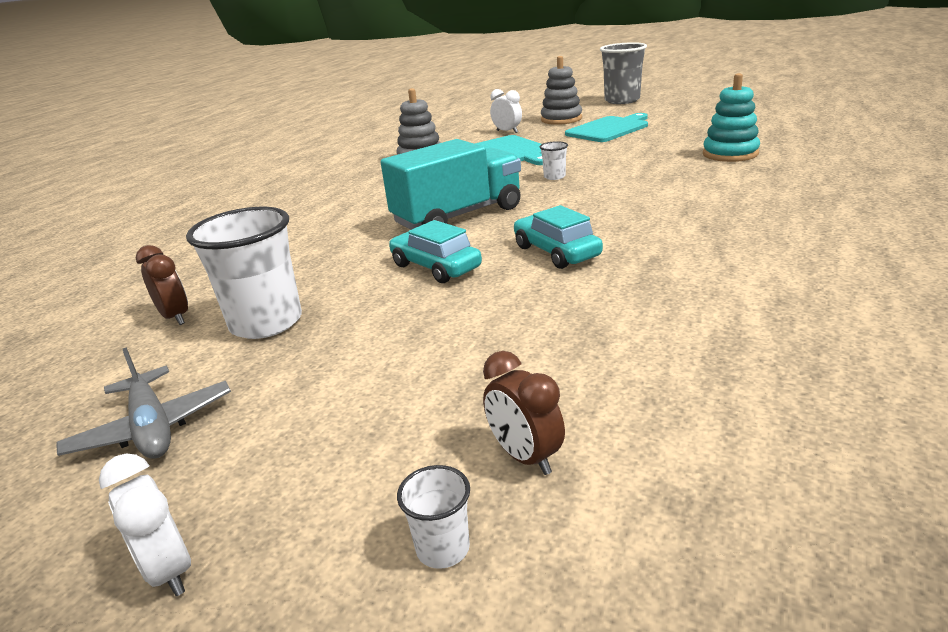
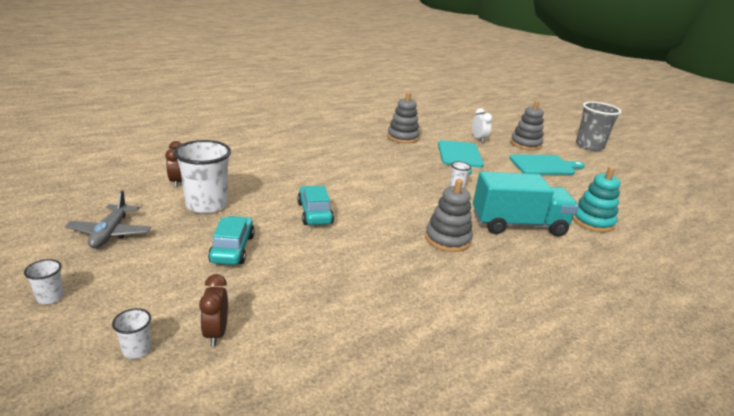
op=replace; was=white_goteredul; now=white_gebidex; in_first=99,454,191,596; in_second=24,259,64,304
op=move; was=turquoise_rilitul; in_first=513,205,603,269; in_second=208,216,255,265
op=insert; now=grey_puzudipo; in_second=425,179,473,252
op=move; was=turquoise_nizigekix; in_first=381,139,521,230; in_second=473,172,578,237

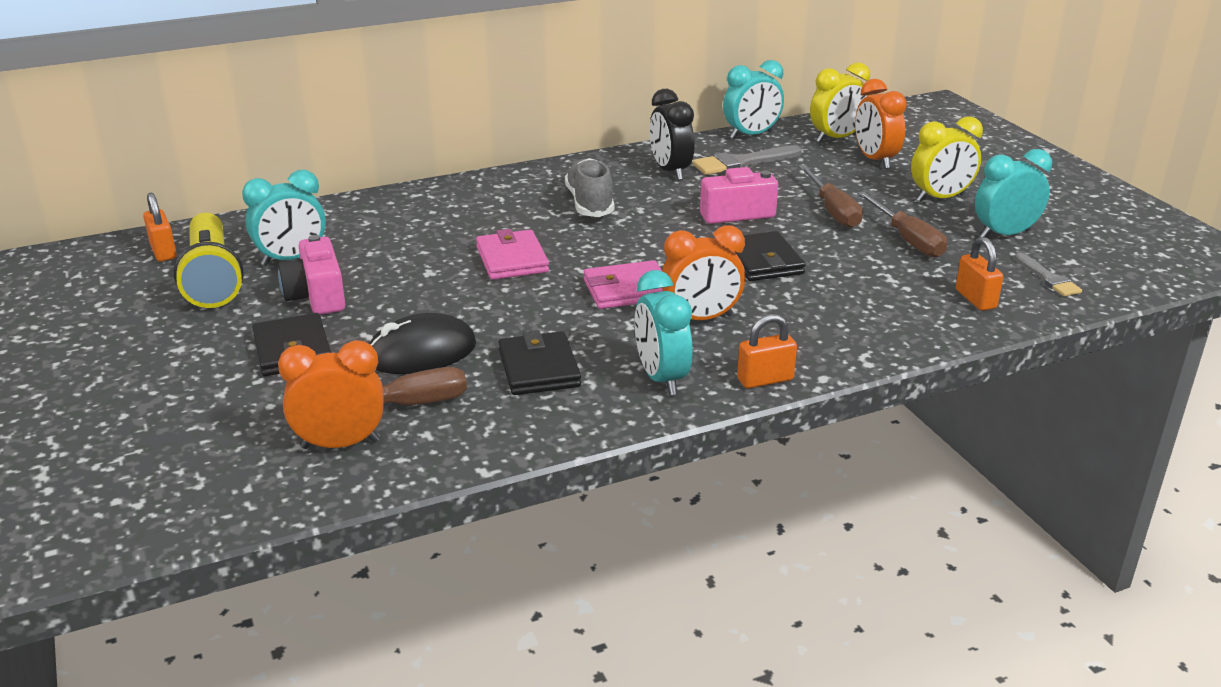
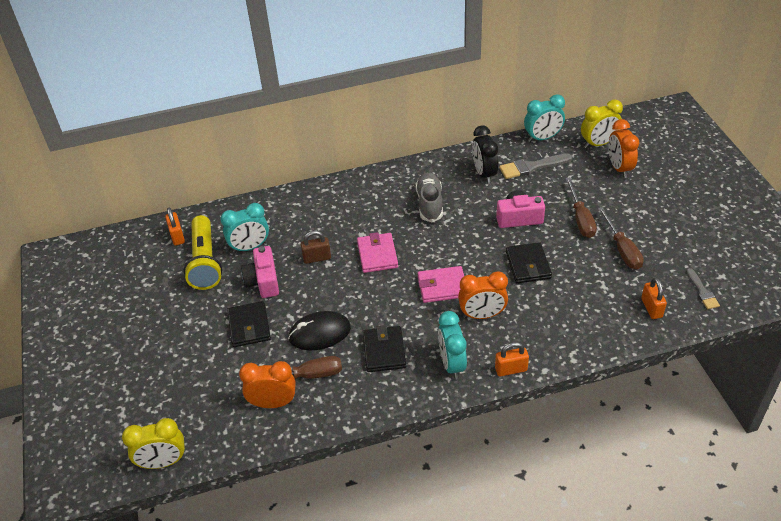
op=move; was=yellow_goteredul; in_first=911,116,983,202; in_second=122,418,185,469
op=insert; now=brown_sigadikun; in_second=301,231,331,264
op=delete; was=turquoise_goteredul; in_first=975,149,1052,237

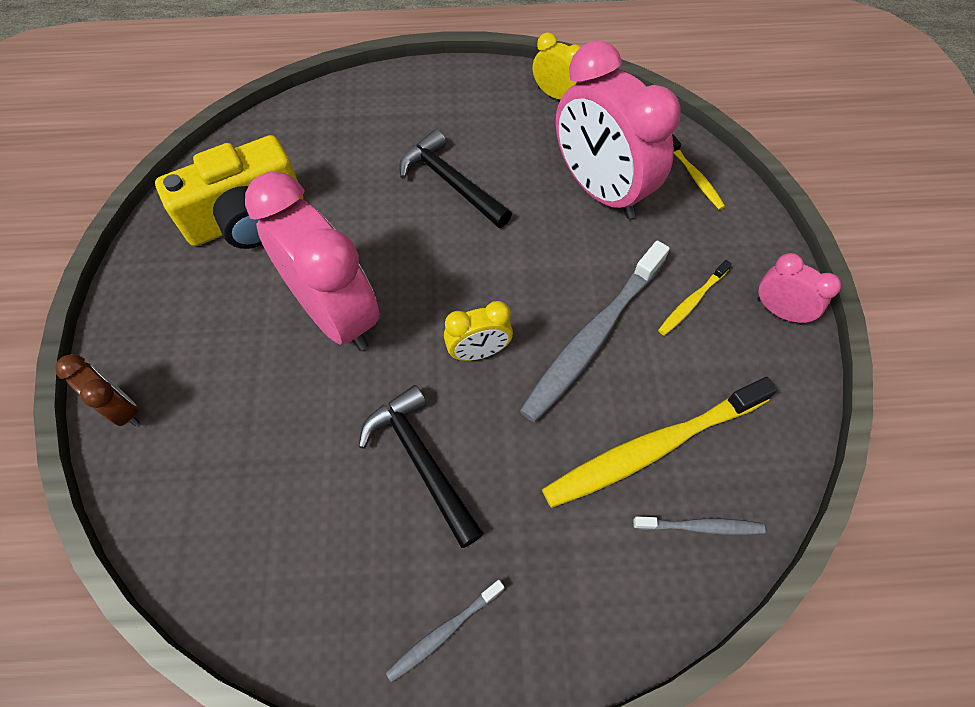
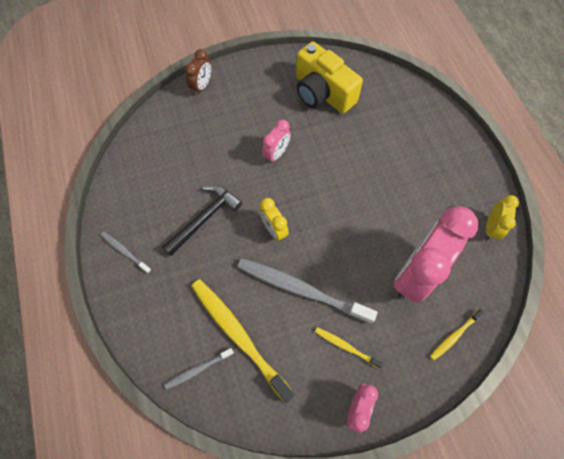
op=rotate; was=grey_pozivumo; in_first=633,516,766,535; in_second=164,348,234,390; clockwise=75
op=resize; was=pink_goteredul; in_first=245,172,380,350; in_second=262,120,291,164; ratio=0.47
op=delete; was=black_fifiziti; in_first=399,129,512,228

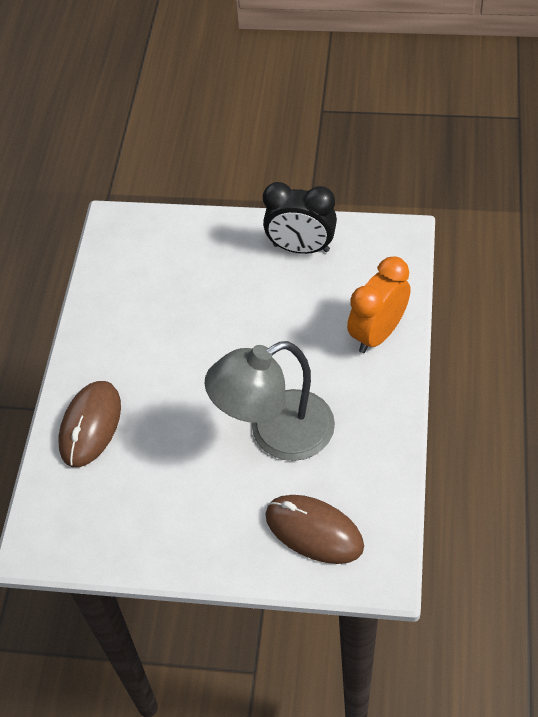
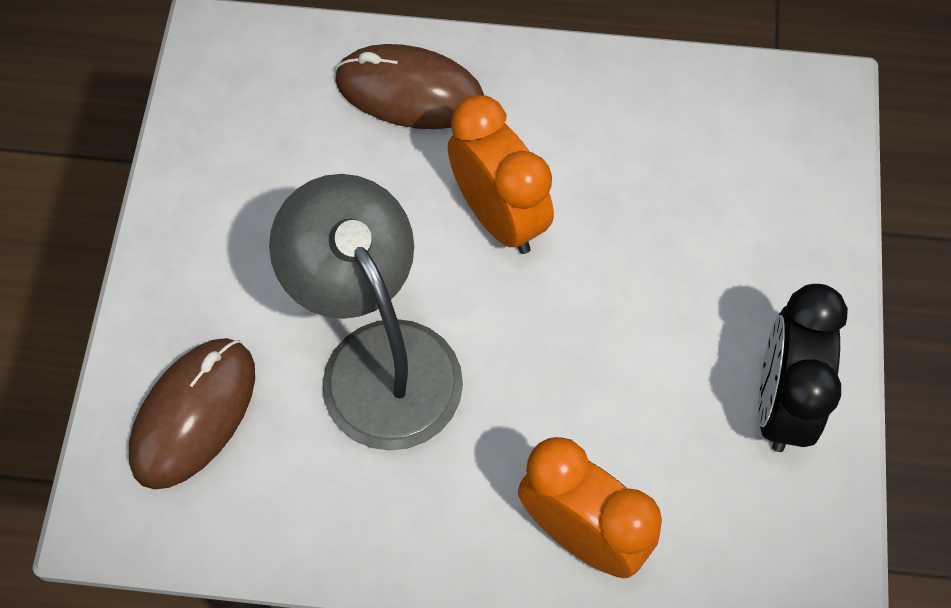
op=insert; now=orange_goteredul; in_second=448,95,554,254

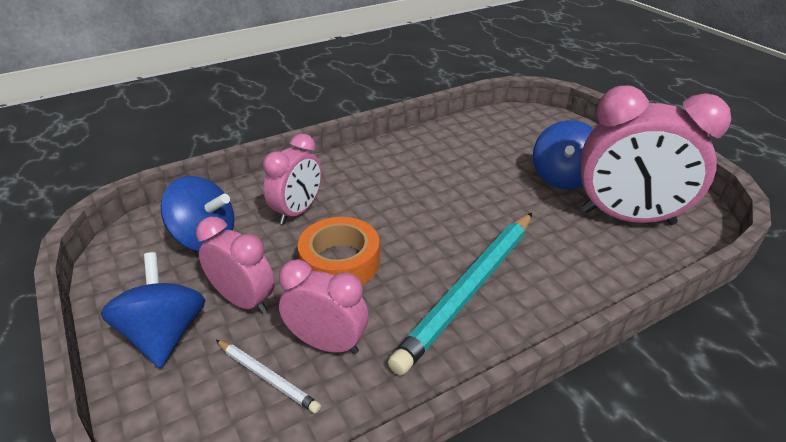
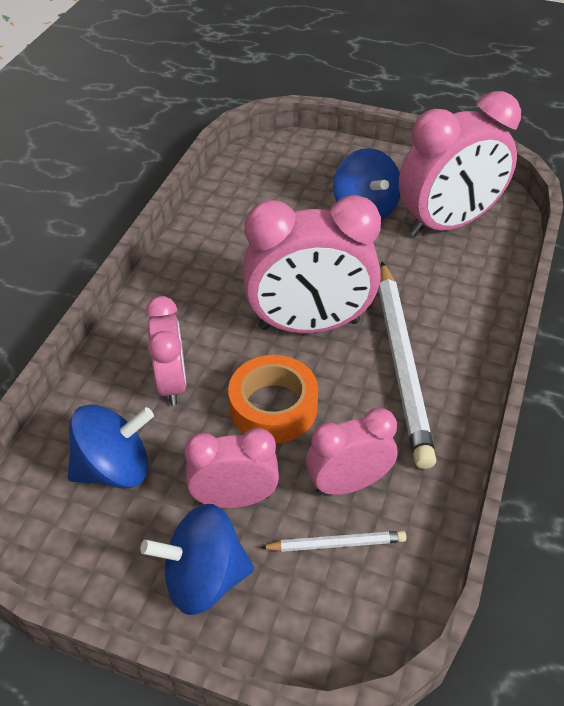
op=rotate; was=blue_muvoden; in_first=101,252,205,368; in_second=140,504,254,615; clockwise=-45
op=insert; now=pink_goteredul; in_second=243,195,381,333
op=recolor; was=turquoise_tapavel; now=white_tapavel; in_first=388,213,532,375; in_second=379,262,436,469

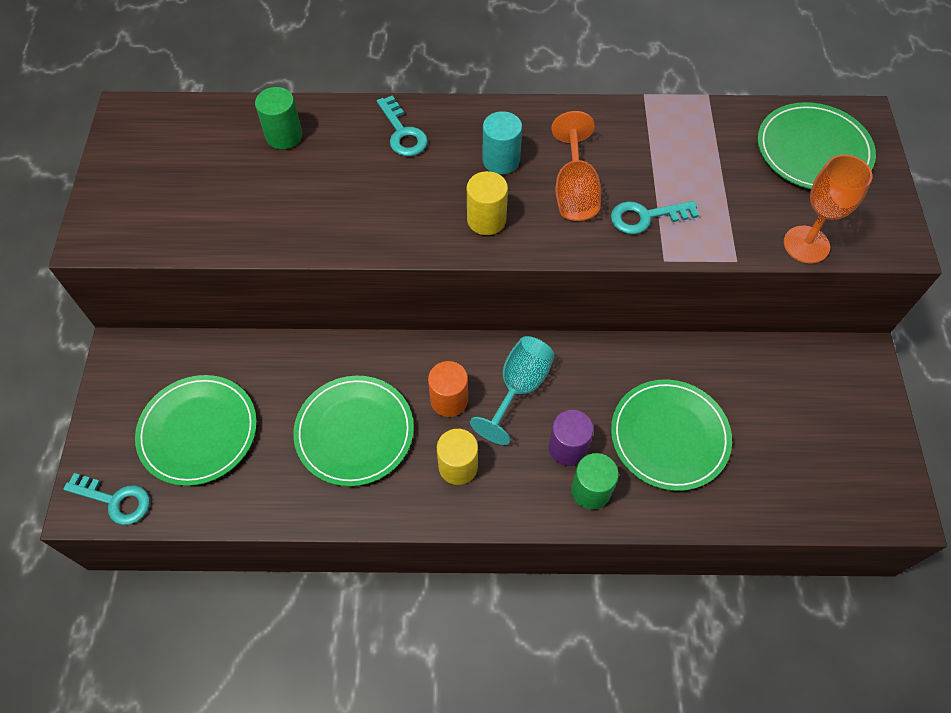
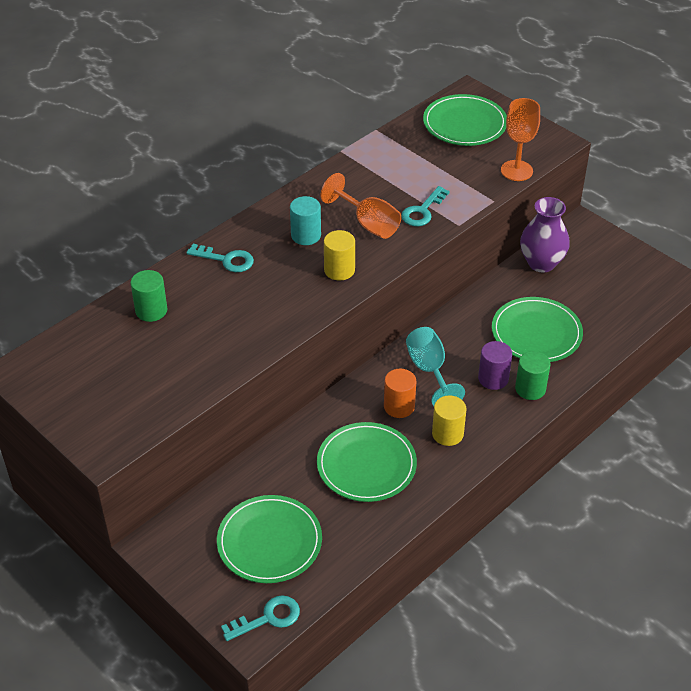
op=insert; now=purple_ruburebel; in_second=520,197,570,272

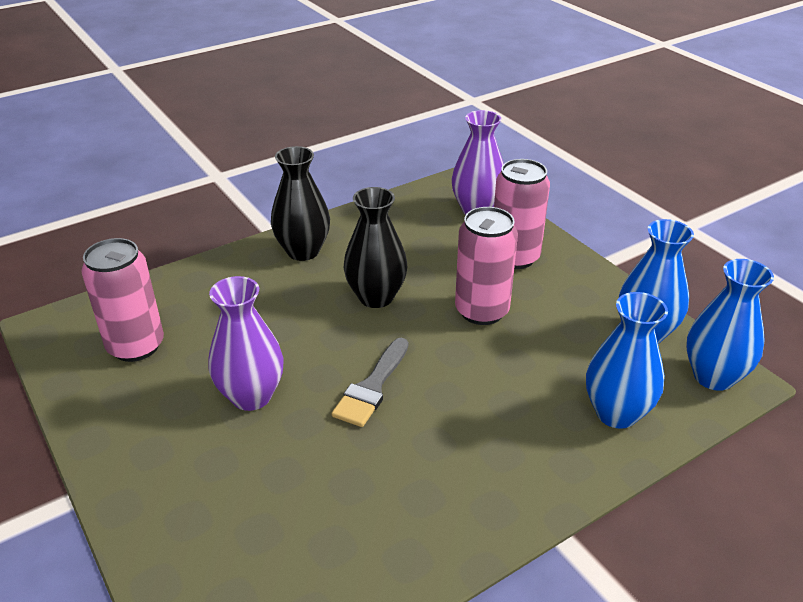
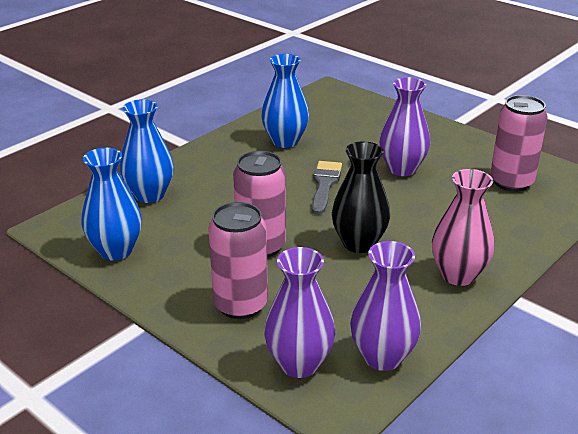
op=move; was=blue_ruburebel; in_first=686,259,774,391; in_second=261,54,309,148
op=insert; now=purple_ruburebel; in_second=350,241,421,371
op=recolor; was=black_ruburebel; now=pink_ruburebel; in_first=271,146,330,261; in_second=432,169,495,286

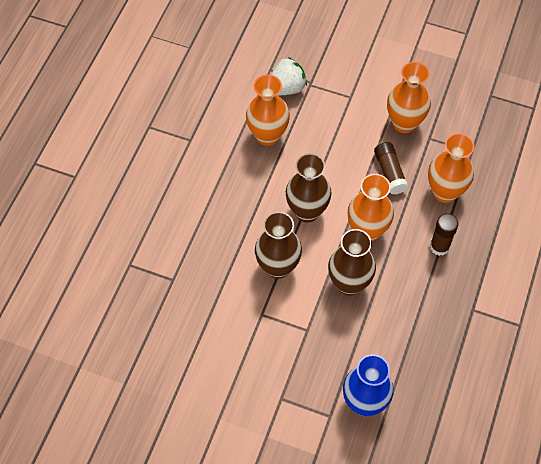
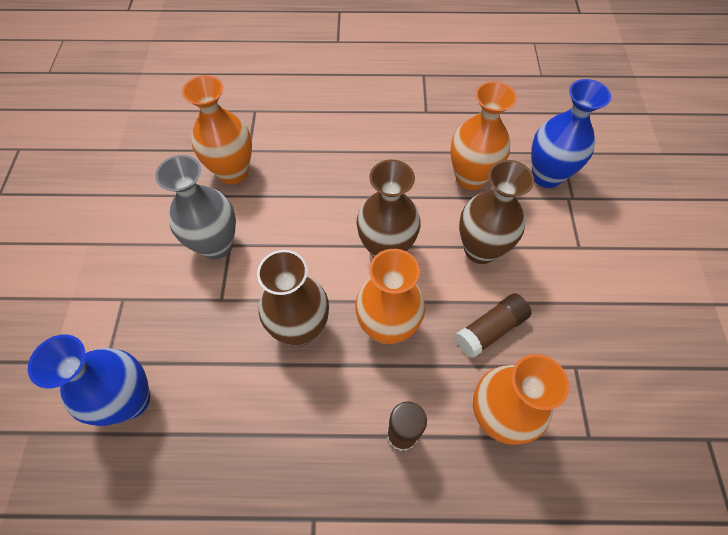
op=insert; now=grey_ruburebel; in_second=155,155,236,260
op=move; was=orange_ruburebel; in_first=387,62,431,133; in_second=182,75,252,184
op=move; was=brown_ruburebel; in_first=255,212,302,279; in_second=459,160,534,264
op=replace; was=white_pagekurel; now=blue_ruburebel; in_first=271,57,307,96; in_second=531,79,611,188

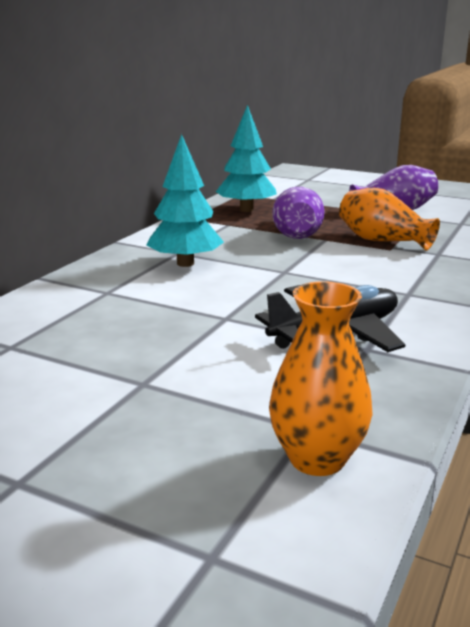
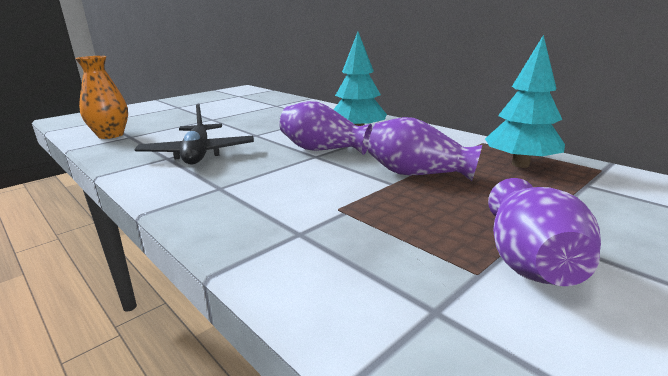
op=insert; now=purple_ruburebel; in_second=279,101,372,155
op=delete; was=orange_ruburebel; in_first=339,188,440,251

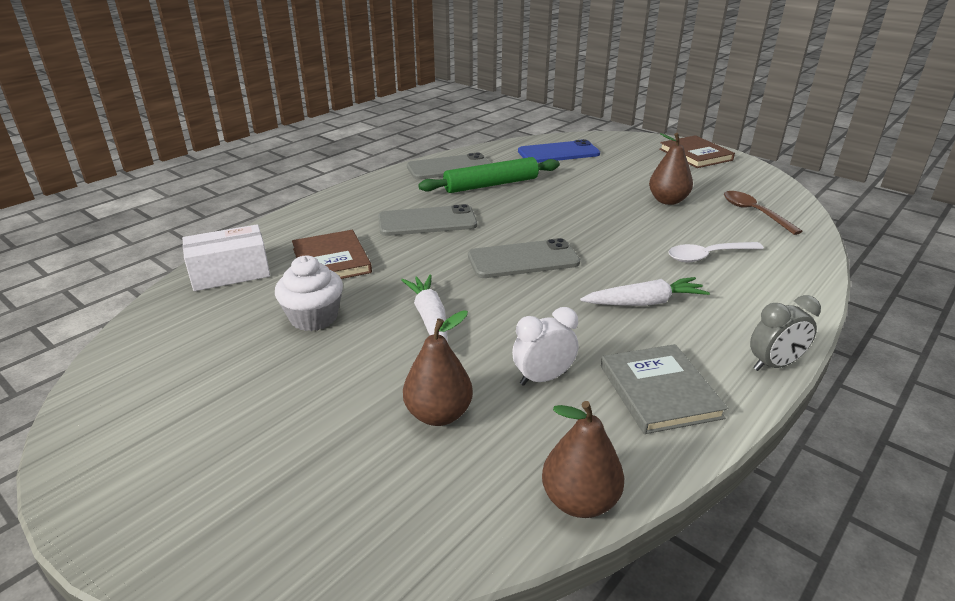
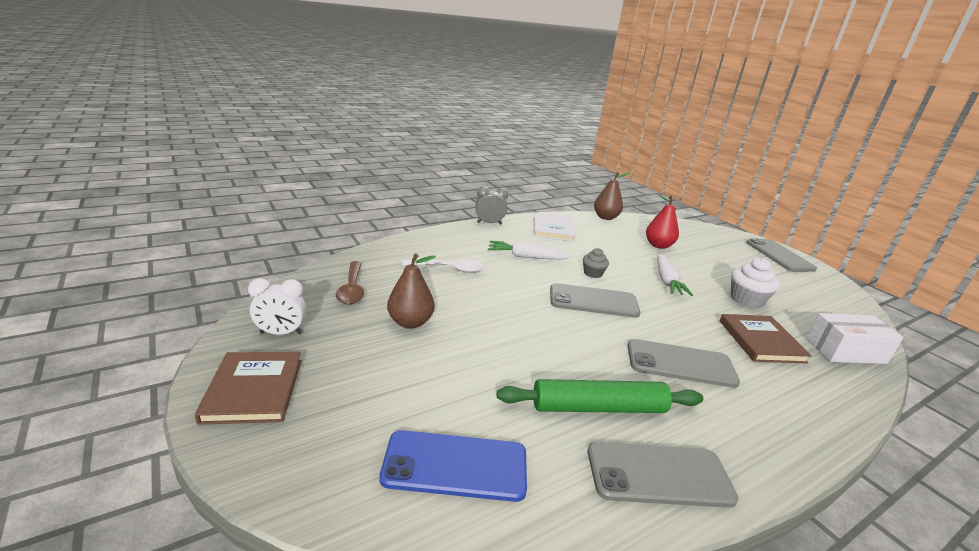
op=move; was=white_goteredul; in_first=512,307,578,386; in_second=248,278,306,335
op=recolor; was=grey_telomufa; now=white_telomufa; in_first=601,344,728,434; in_second=534,212,576,241
op=insert; now=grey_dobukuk; in_second=583,248,609,278
op=recolor; was=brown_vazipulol; now=red_vazipulol; in_first=403,310,473,426; in_second=646,195,679,249
op=insert; now=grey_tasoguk; in_second=746,238,817,272

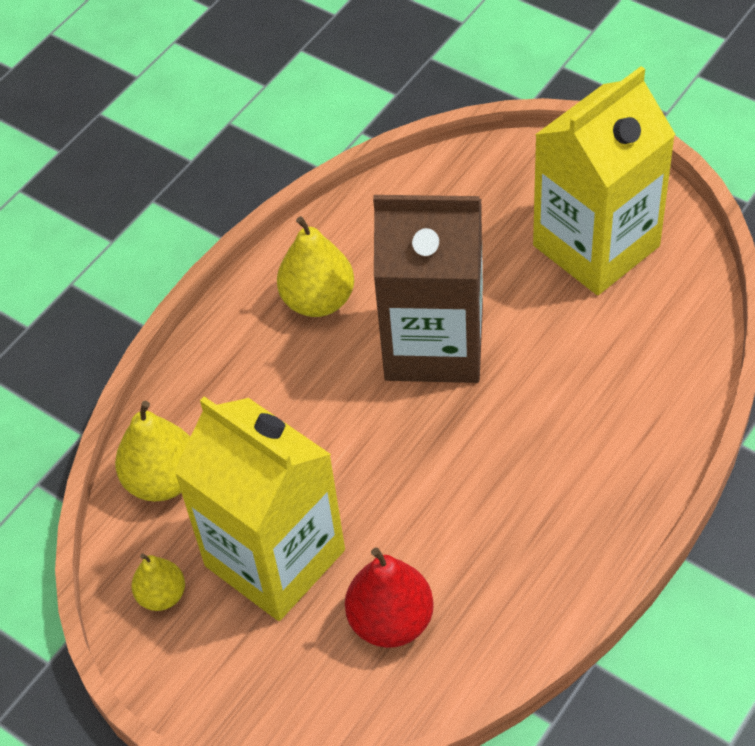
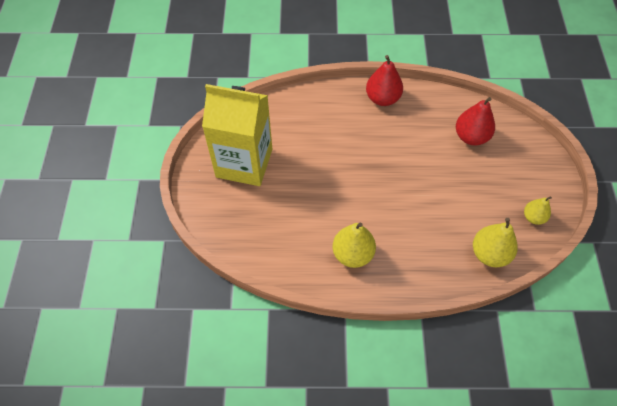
op=insert; now=red_vazipulol; in_second=366,55,403,106
op=delete; was=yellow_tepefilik; in_first=174,396,345,621
op=delete; was=brown_tepefilik; in_first=373,195,483,383

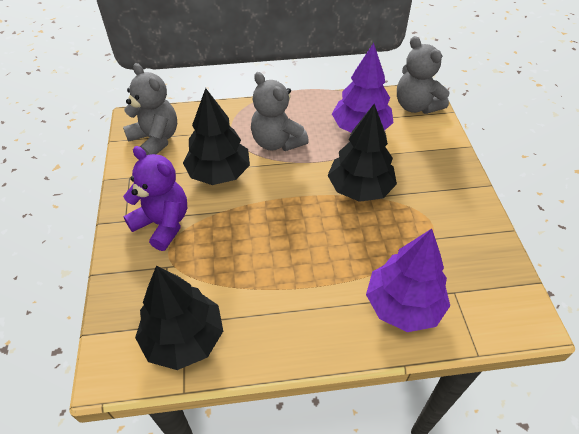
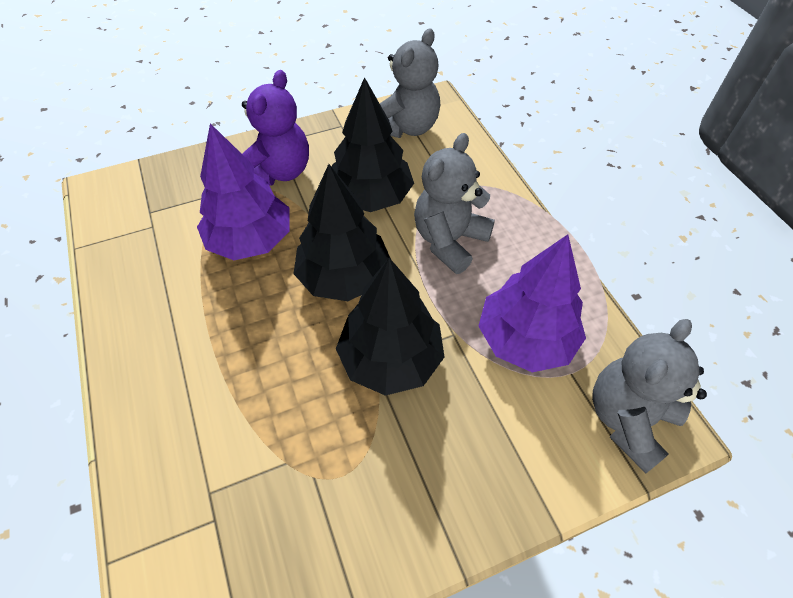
op=move; was=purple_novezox; in_first=366,229,450,332; in_second=197,123,290,260
op=move; was=black_novezox; in_first=135,266,223,370; in_second=294,164,391,301

